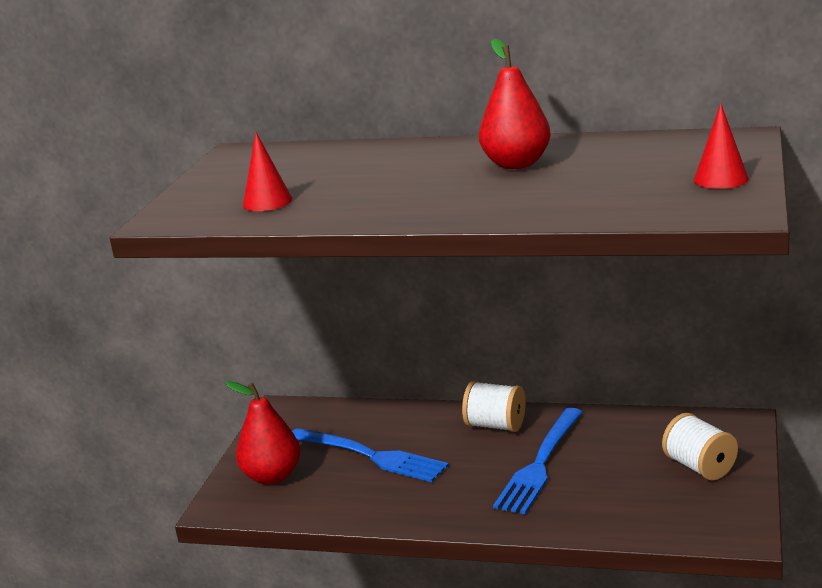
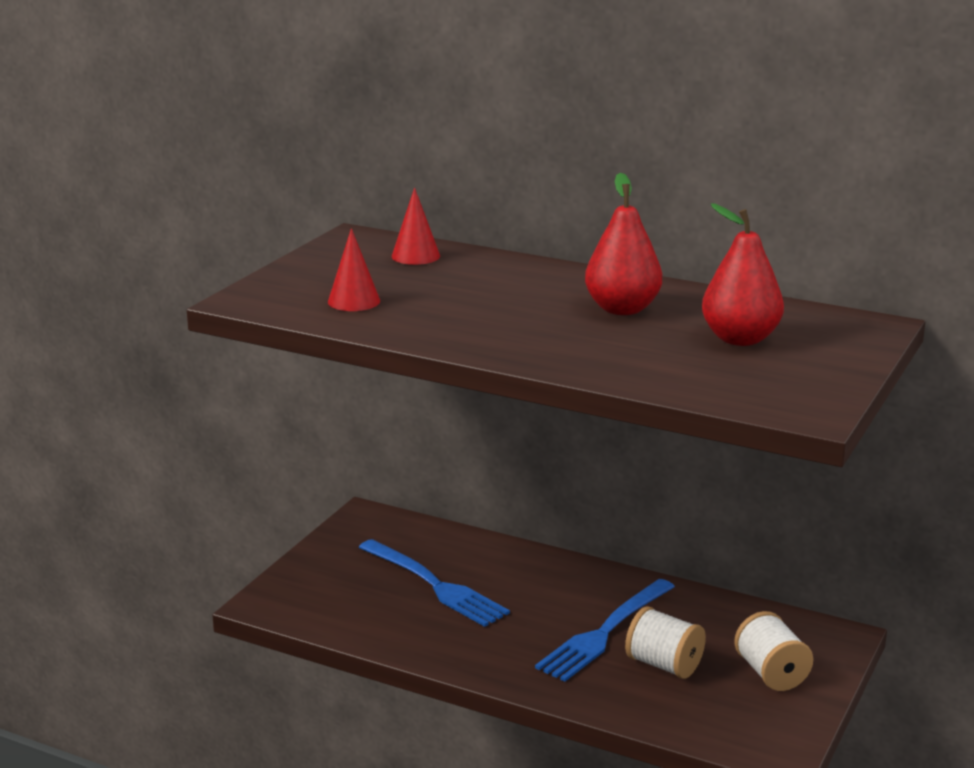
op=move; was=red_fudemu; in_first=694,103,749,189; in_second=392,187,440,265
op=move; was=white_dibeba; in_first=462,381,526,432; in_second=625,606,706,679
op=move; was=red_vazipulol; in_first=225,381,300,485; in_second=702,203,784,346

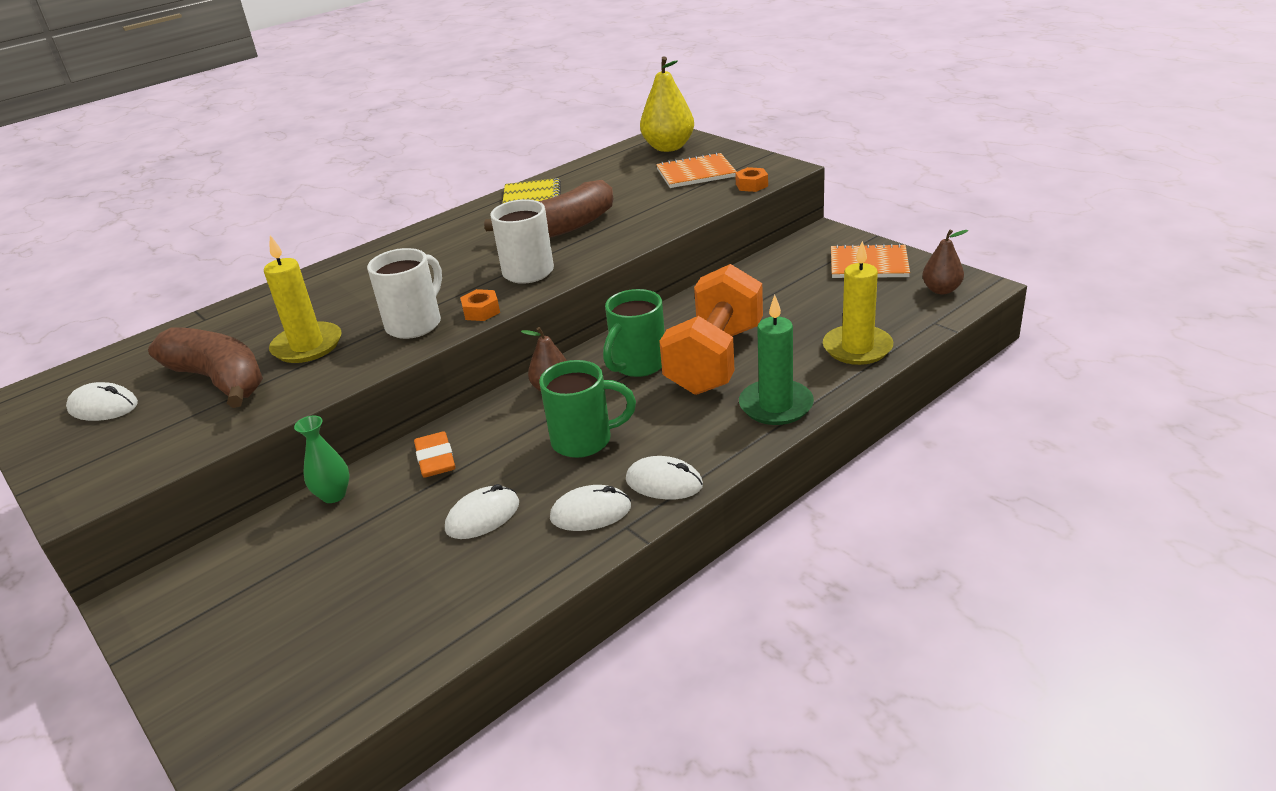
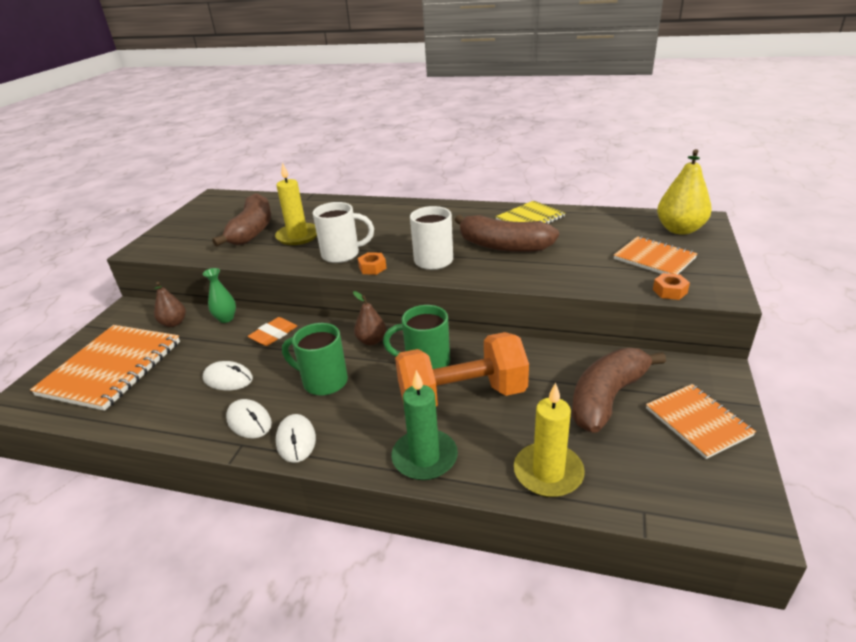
op=insert; now=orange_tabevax; in_second=30,325,180,411
op=move; was=brown_vazipulol; in_first=922,229,968,294; in_second=154,282,186,327
op=rotate; was=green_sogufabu; in_first=539,360,636,458; in_second=282,323,348,395; clockwise=150
op=insert; now=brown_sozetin; in_second=572,348,666,433
op=delete; was=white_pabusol; in_first=66,382,138,421

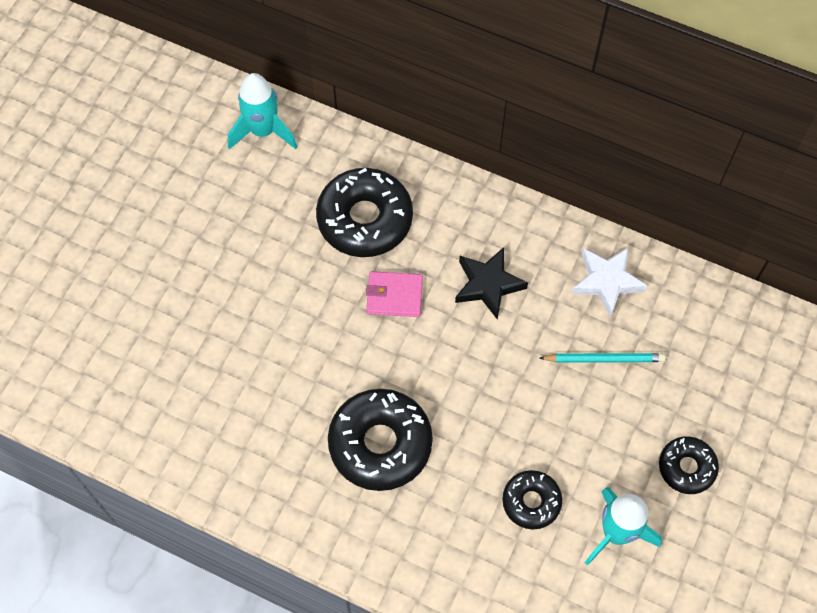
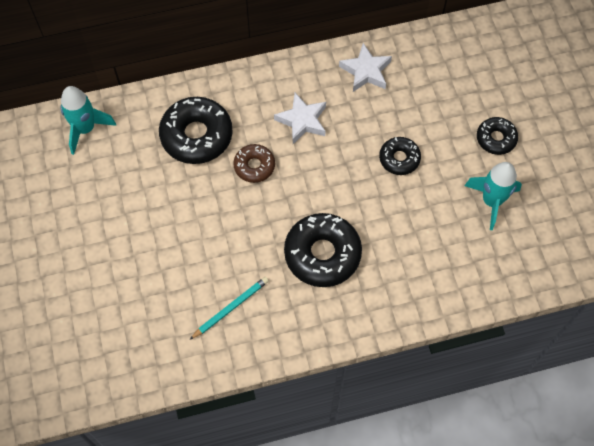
op=move; was=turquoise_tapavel; in_first=539,353,666,363; in_second=189,277,269,340
op=replace; was=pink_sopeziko; now=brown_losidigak; in_first=366,271,423,317; in_second=233,144,275,183
op=recolor; was=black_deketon; now=white_deketon; in_first=455,247,528,320; in_second=274,93,326,144
op=move; was=black_losidigak; in_first=502,470,562,529; in_second=379,137,421,175

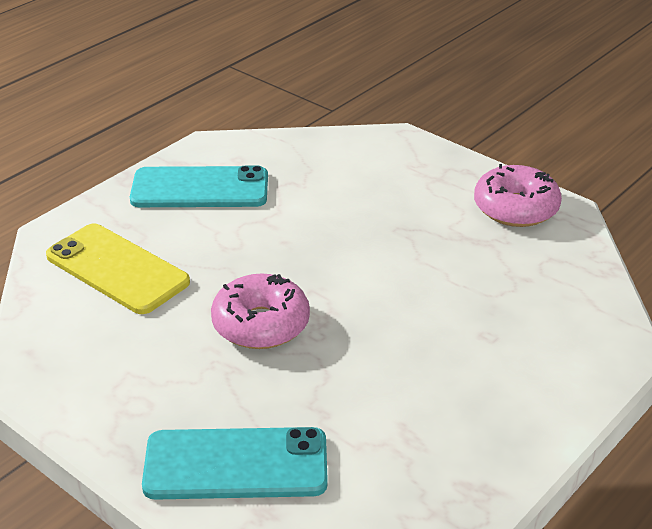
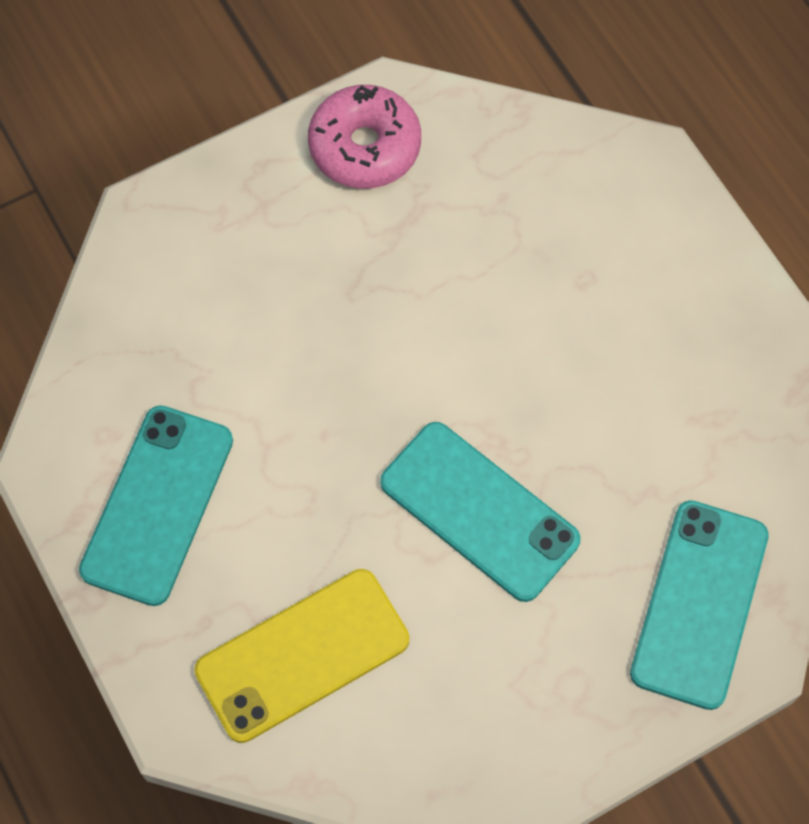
op=replace; was=pink_losidigak; now=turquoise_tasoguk; in_first=211,274,310,349; in_second=380,422,581,602

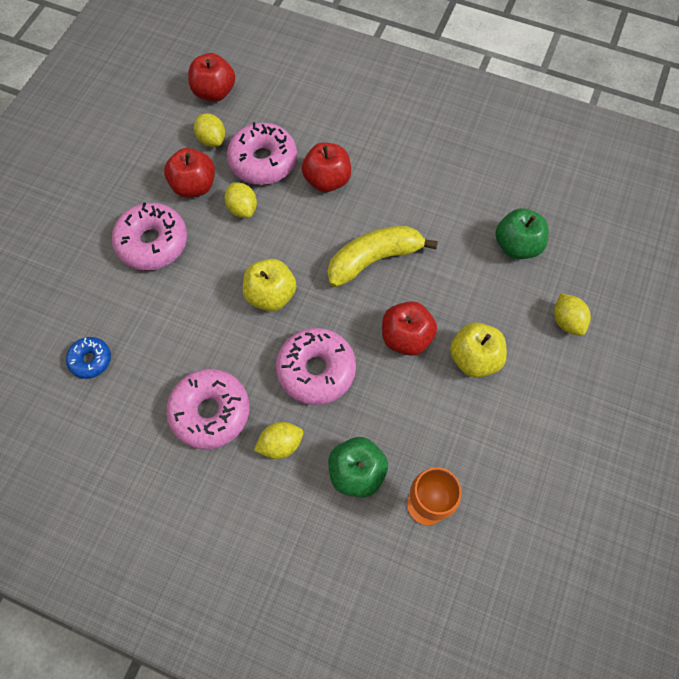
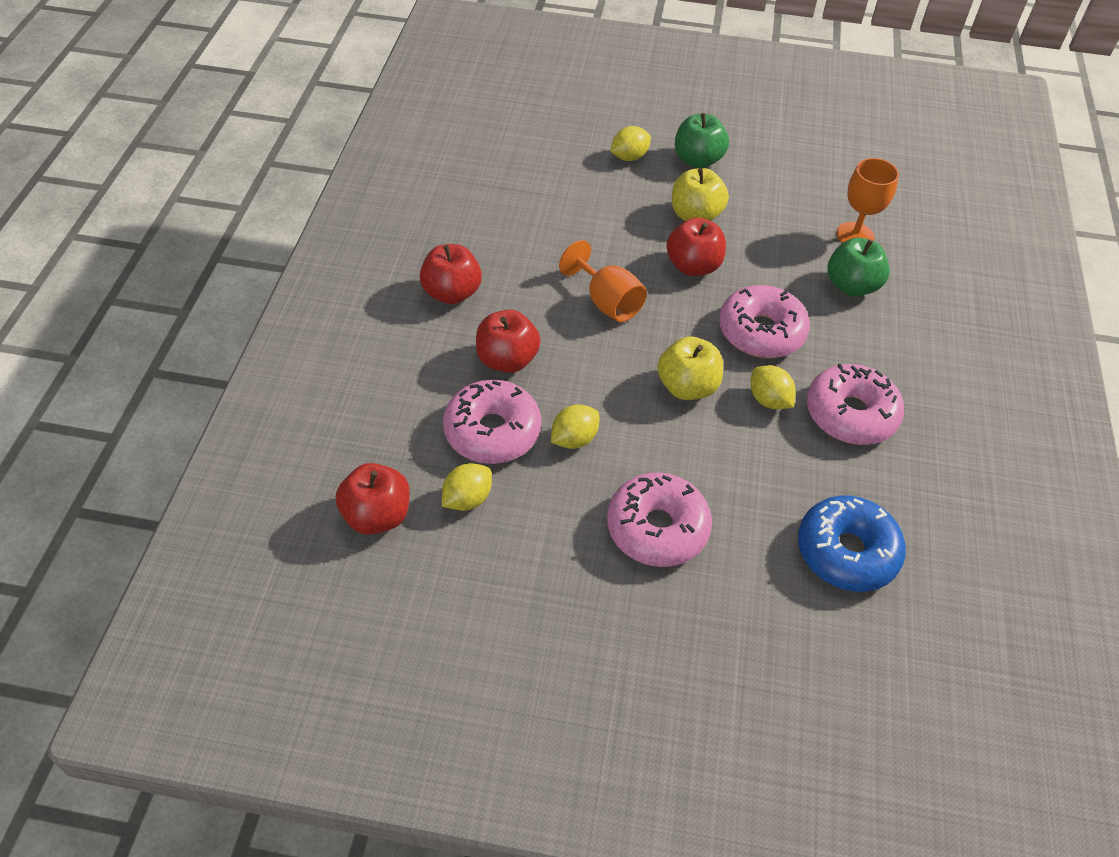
op=move; was=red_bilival; in_first=164,148,215,198; in_second=420,244,482,304
op=replace; was=yellow_sozetin; now=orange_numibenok; in_first=328,226,438,287; in_second=559,240,647,322
op=move; was=green_bilival; in_first=495,208,549,259; in_second=675,113,729,168
op=move; was=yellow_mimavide; in_first=254,422,303,459; in_second=750,365,796,409
op=resize; was=blue_losidigak; in_first=66,337,111,379; in_second=798,496,906,592; ratio=1.81

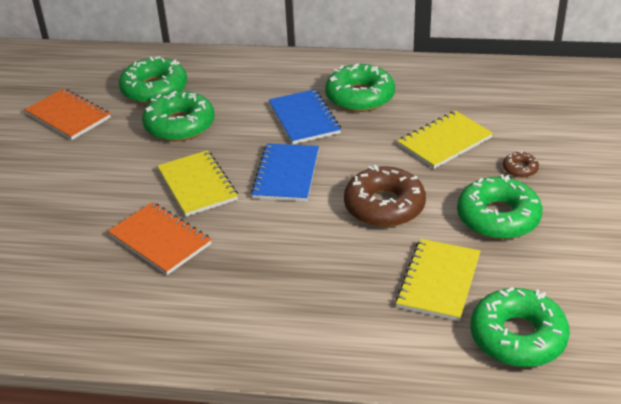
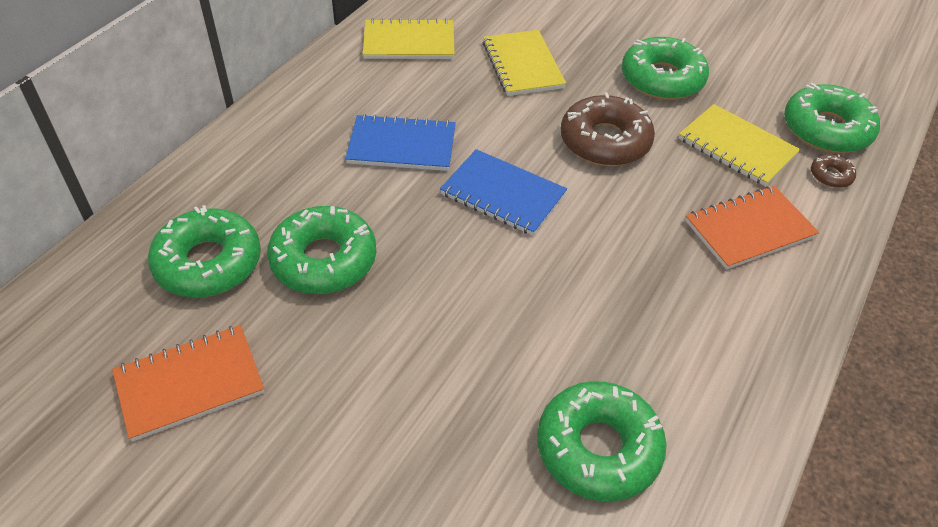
op=move; was=yellow_tabevax; in_first=157,150,238,216; in_second=363,18,455,59
op=move; was=green_losidigak; in_first=325,64,395,112; in_second=537,381,666,502
op=move; was=orange_tabevax; in_first=108,202,212,275; in_second=685,186,819,270
op=move; was=brown_losidigak; in_first=503,151,539,178; in_second=811,154,856,188

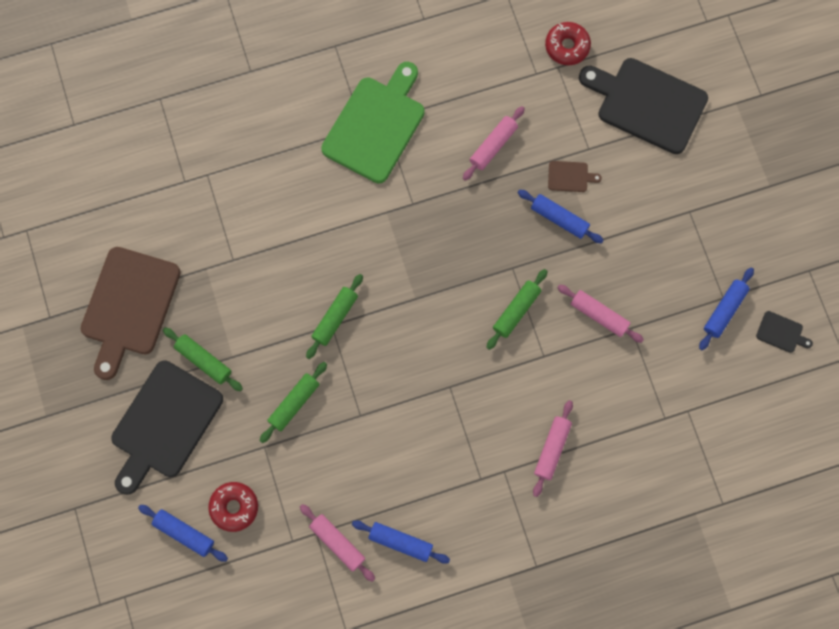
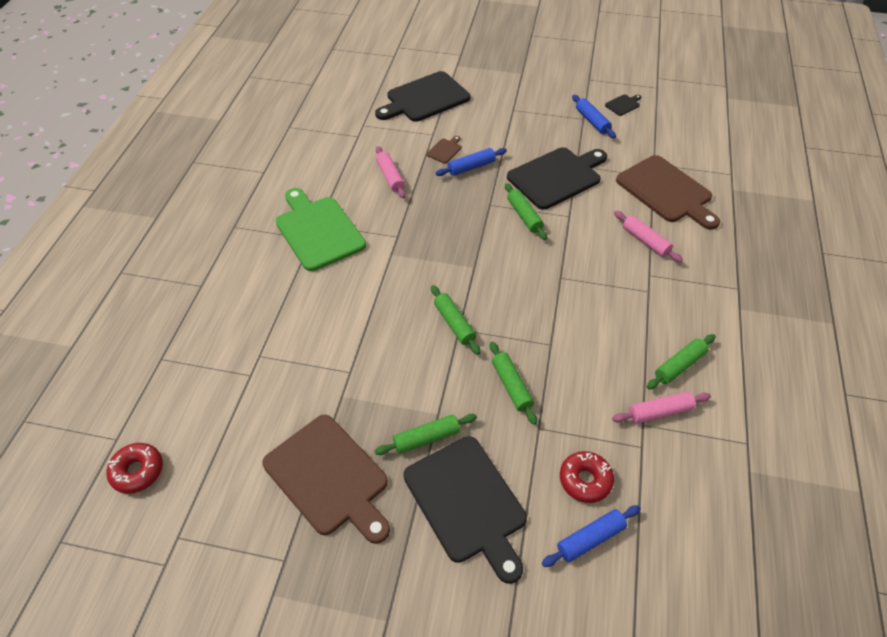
op=move; was=red_losidigak; in_first=545,22,591,65; in_second=107,443,163,494
op=replace; was=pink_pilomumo; now=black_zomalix; in_first=557,284,644,343; in_second=507,147,607,210
op=insert; now=brown_zomalix; in_second=616,155,720,230
op=recolor; was=blue_pilomumo; now=green_pilomumo; in_first=352,520,450,564; in_second=647,334,715,389

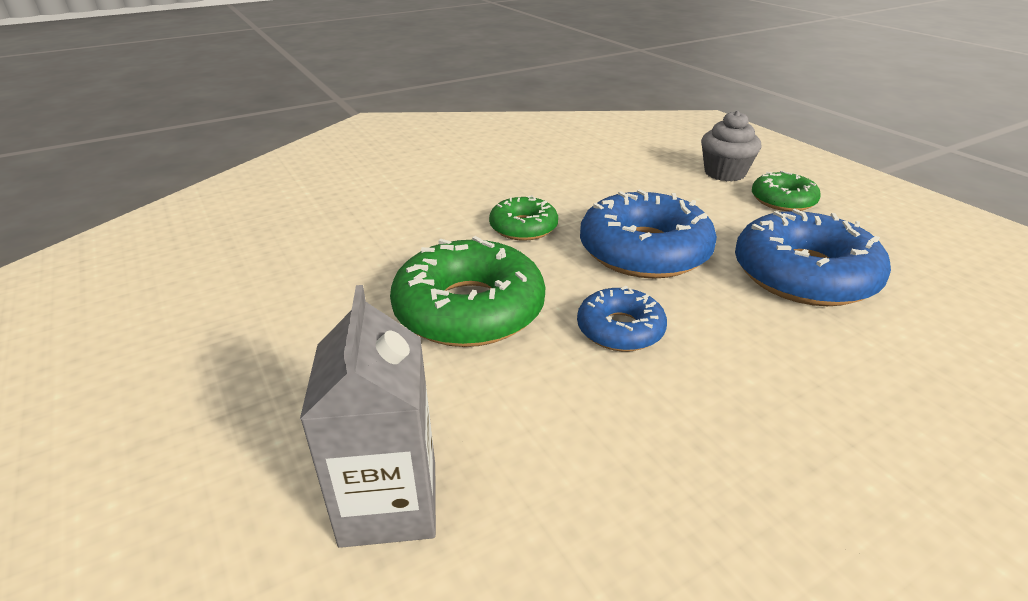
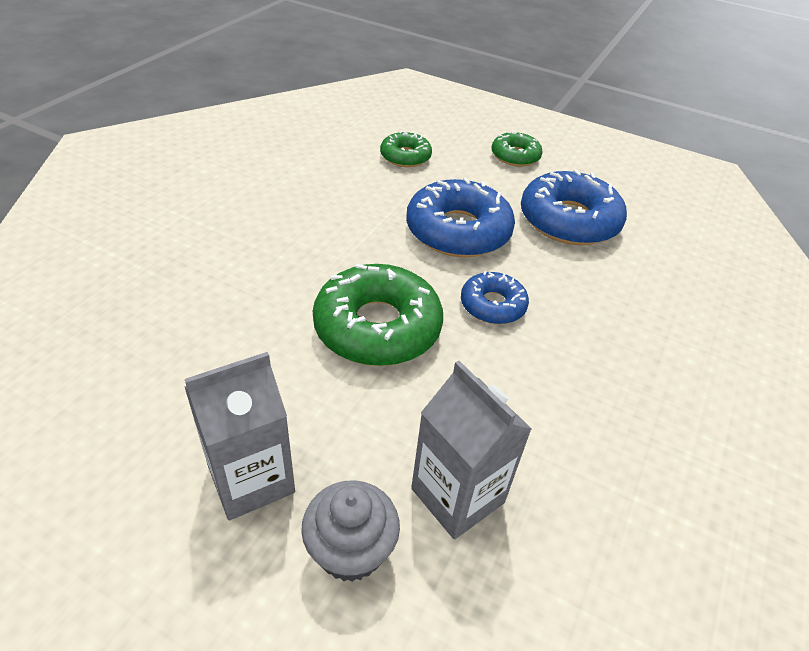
op=insert; now=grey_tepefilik; in_second=184,352,295,520
op=move; was=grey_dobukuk; in_first=701,110,761,181; in_second=301,480,400,582
op=move; was=green_losidigak; in_first=489,195,558,241; in_second=380,131,432,167

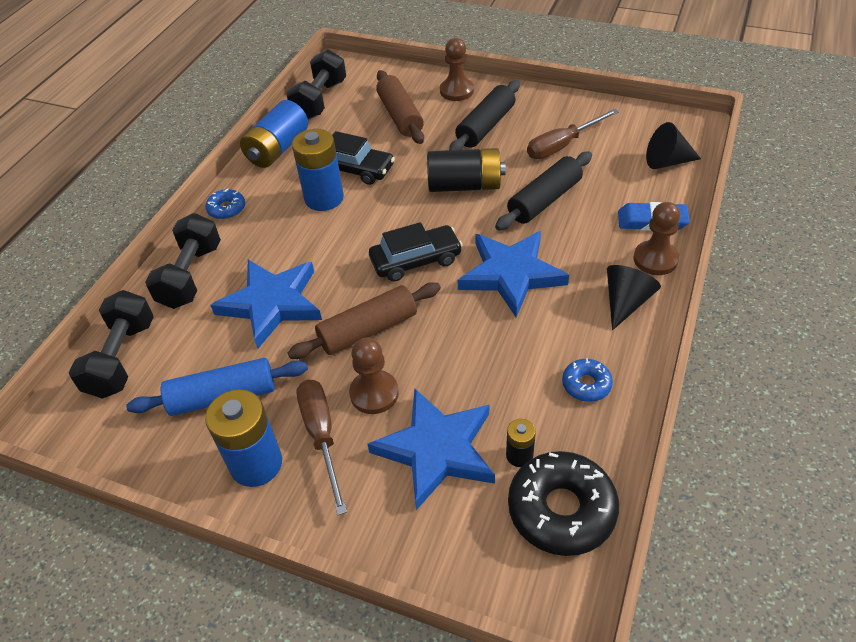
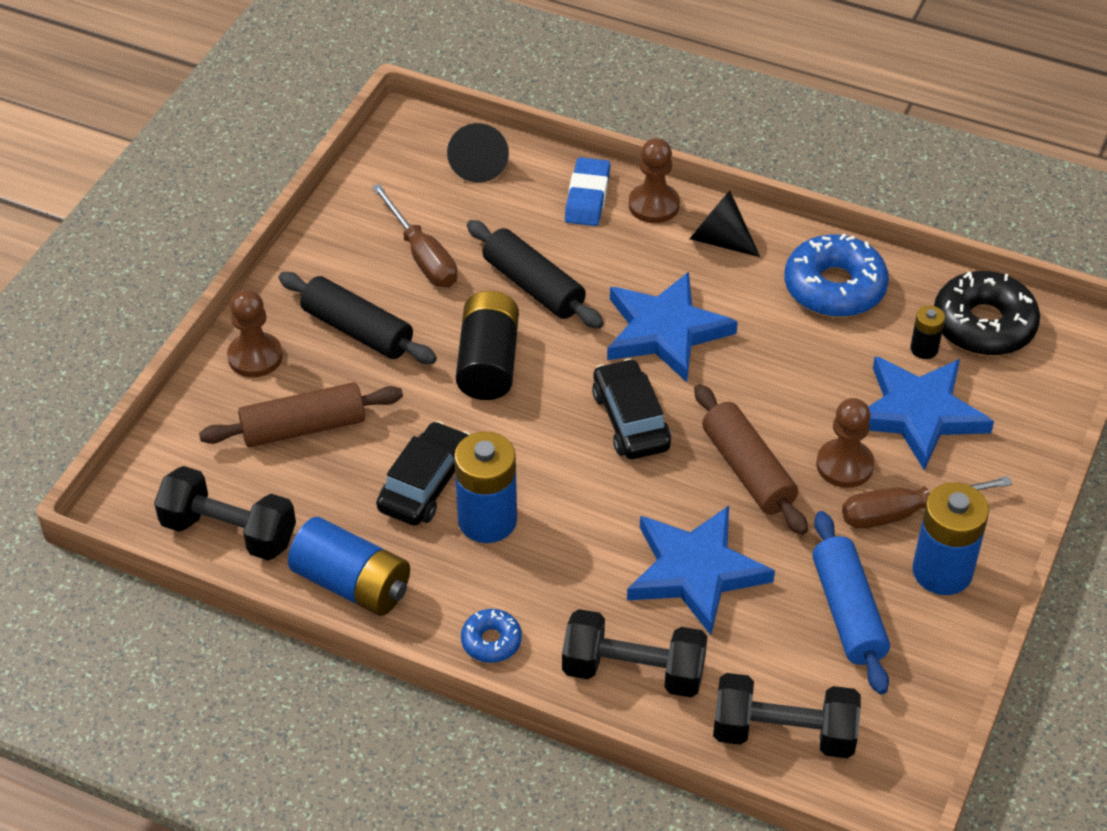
op=resize; was=blue_losidigak; in_first=562,358,613,402; in_second=785,234,889,317; ratio=1.94

